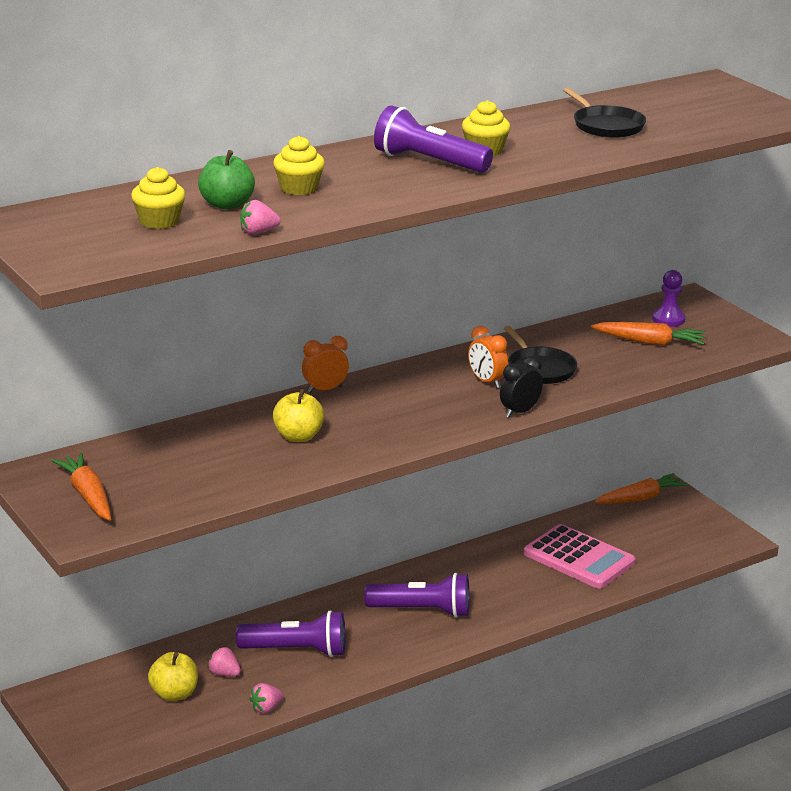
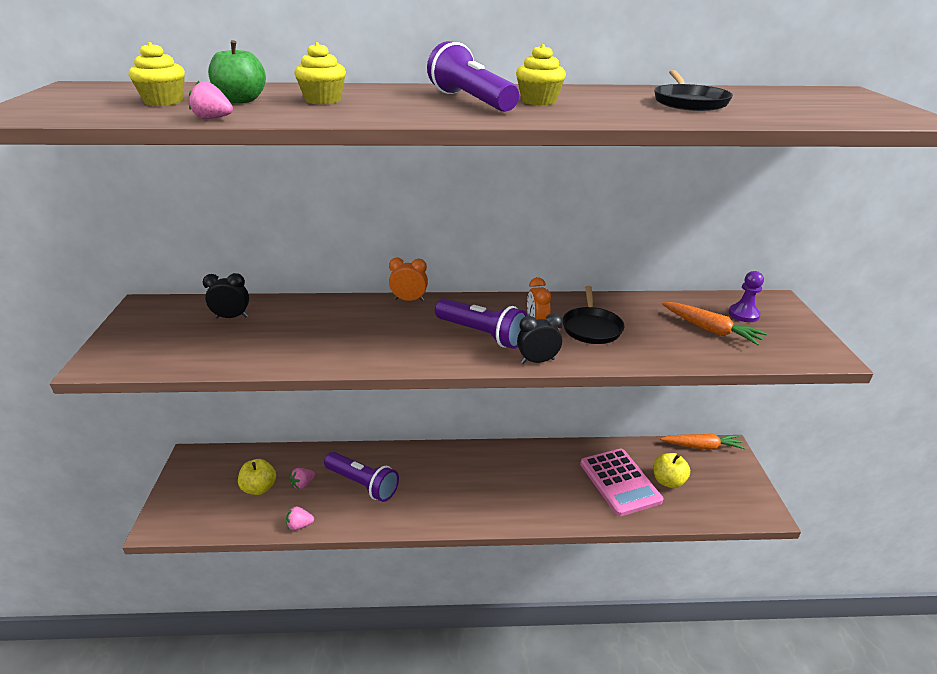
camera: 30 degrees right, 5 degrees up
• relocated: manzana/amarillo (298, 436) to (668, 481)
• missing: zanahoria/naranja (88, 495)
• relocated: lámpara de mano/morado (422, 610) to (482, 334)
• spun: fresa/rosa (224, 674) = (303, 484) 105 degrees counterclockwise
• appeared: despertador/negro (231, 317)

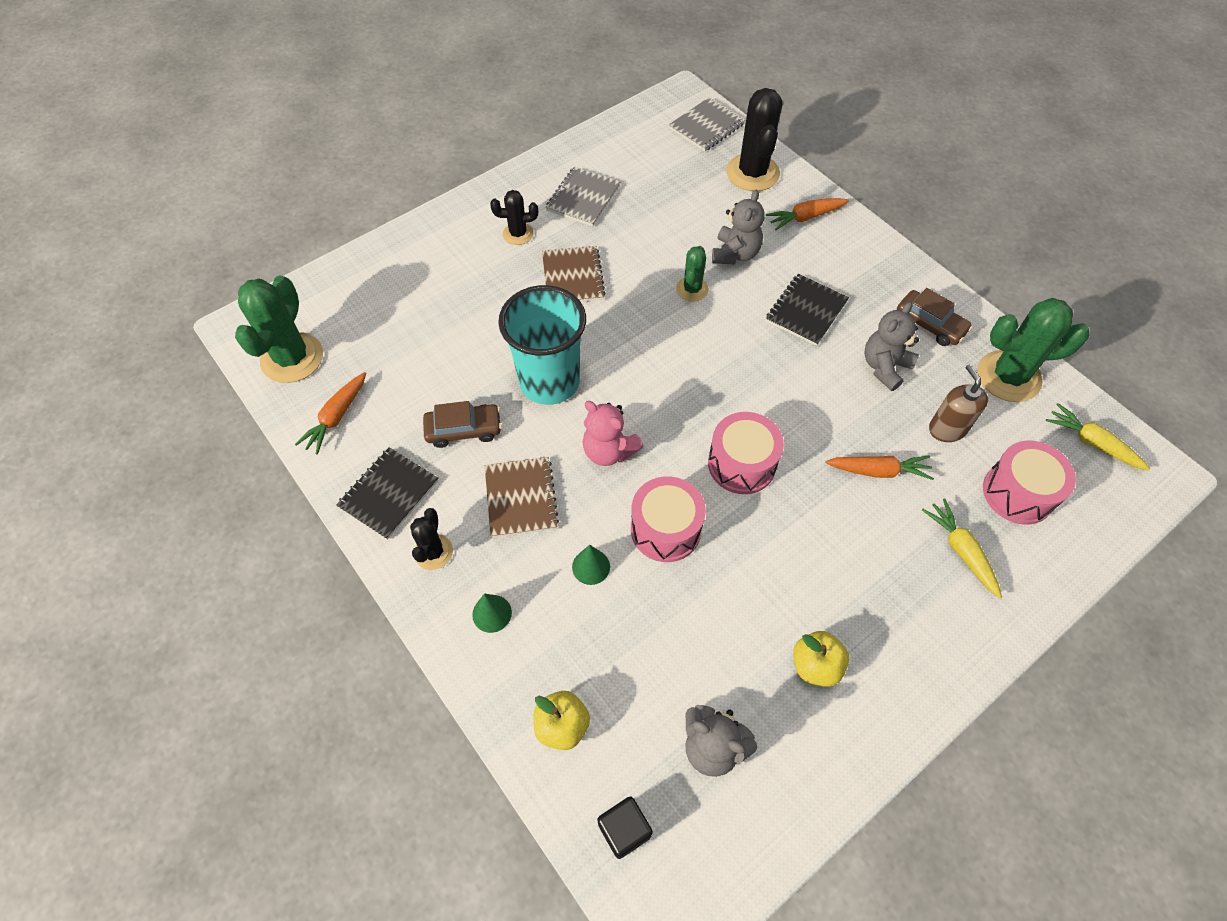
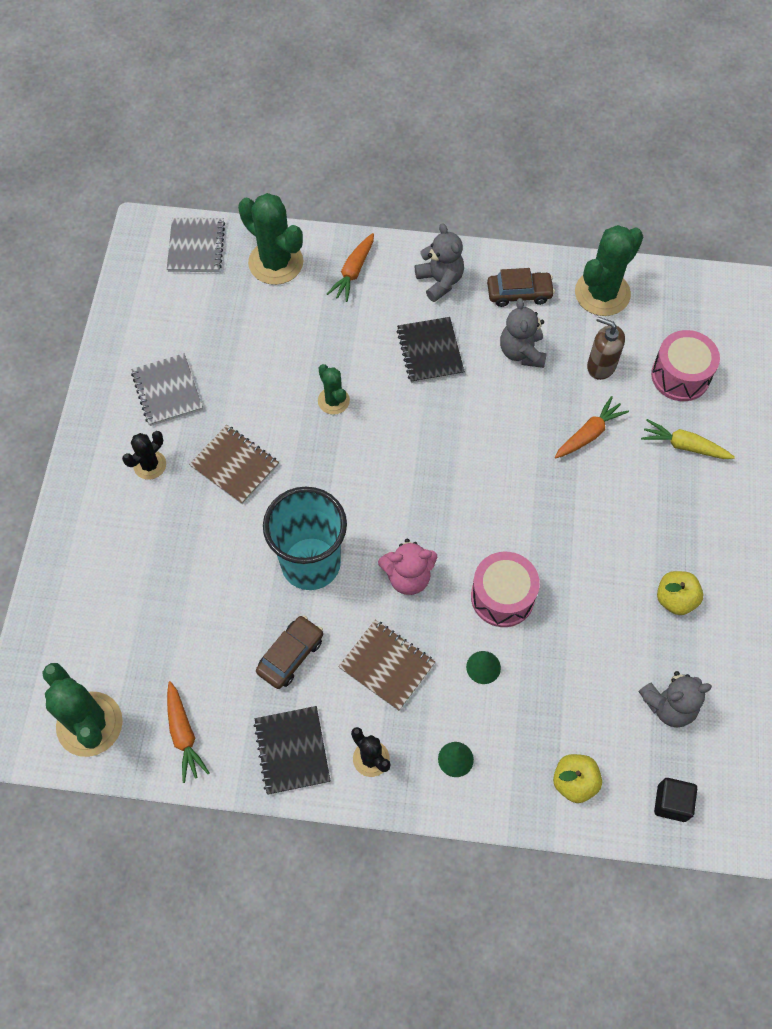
camera: 45 degrees left, 5 degrees up
• colour: cactus/negro (752, 173) to cactus/verde (276, 262)
• relocated: osito/gris (735, 254) to (440, 281)
• missing: zanahoria/amarillo (1091, 442)
• missing: tambor/rosa (741, 464)

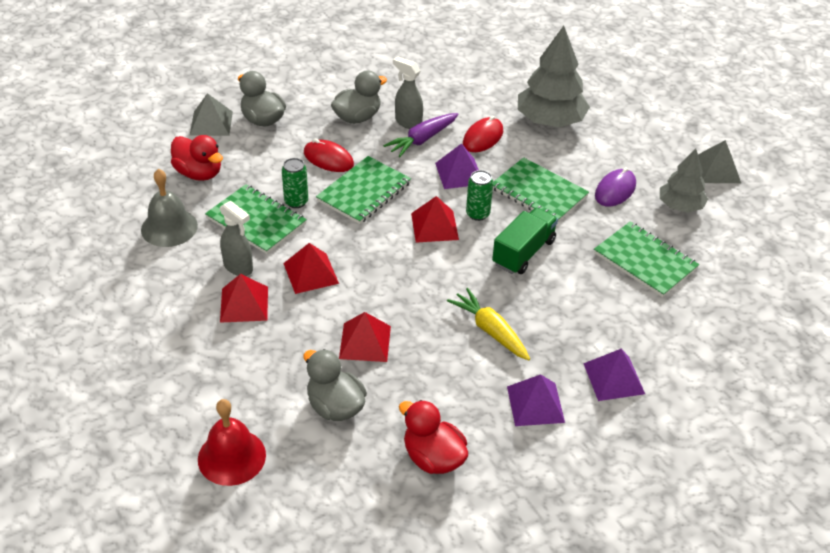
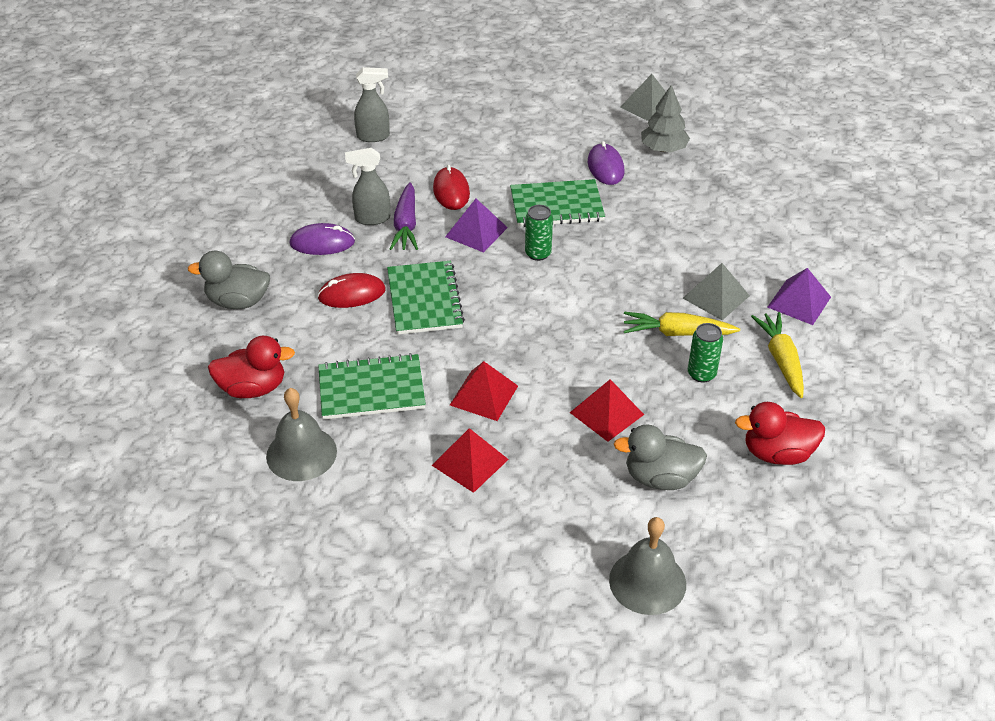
camera: 45 degrees left, 0 degrees up
• missing: árbol/gris (550, 121)
• exchanged: pato/gris (357, 117) to ratón/morado (322, 243)
• relocated: pirámide/gris (211, 123) to (716, 297)
• relocated: lata/verde (296, 202) to (701, 374)
• missing: pirámide/rojo (434, 226)
• relocated: pulverizador/gris (238, 267) to (373, 136)
• missing: camión/verde (523, 252)
• missing: cuaderno/verde (645, 261)
• exchanged: pirámide/morado (535, 404) to zanahoria/amarillo (781, 360)
• colour: campana/rojo (231, 457) to campana/gris (647, 582)

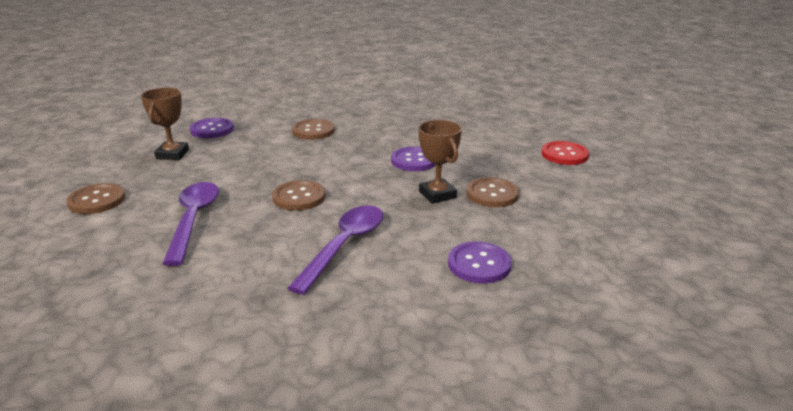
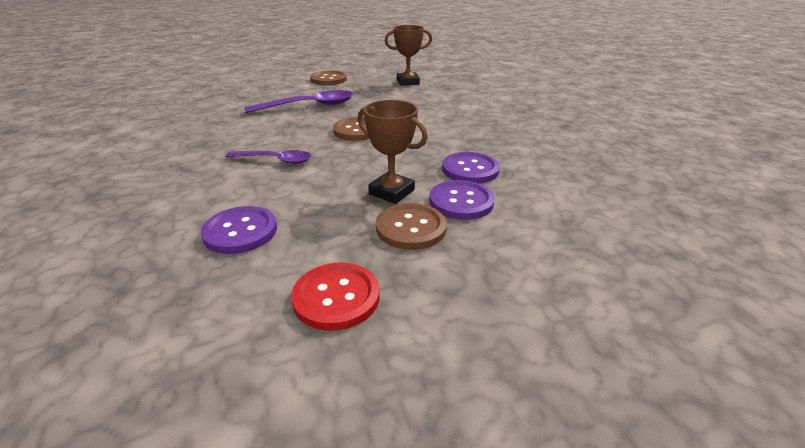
camera: 75 degrees right, 5 degrees up
• relocated: botón/morado (212, 130) to (461, 202)
• missing: botón/marrón (313, 131)
• spun: trofeo/marrón (437, 195) = (391, 192) 75 degrees clockwise
• relocated: botón/rojo (564, 155) to (336, 297)
• size: cuchara/morado (344, 246) = (275, 160) x0.64

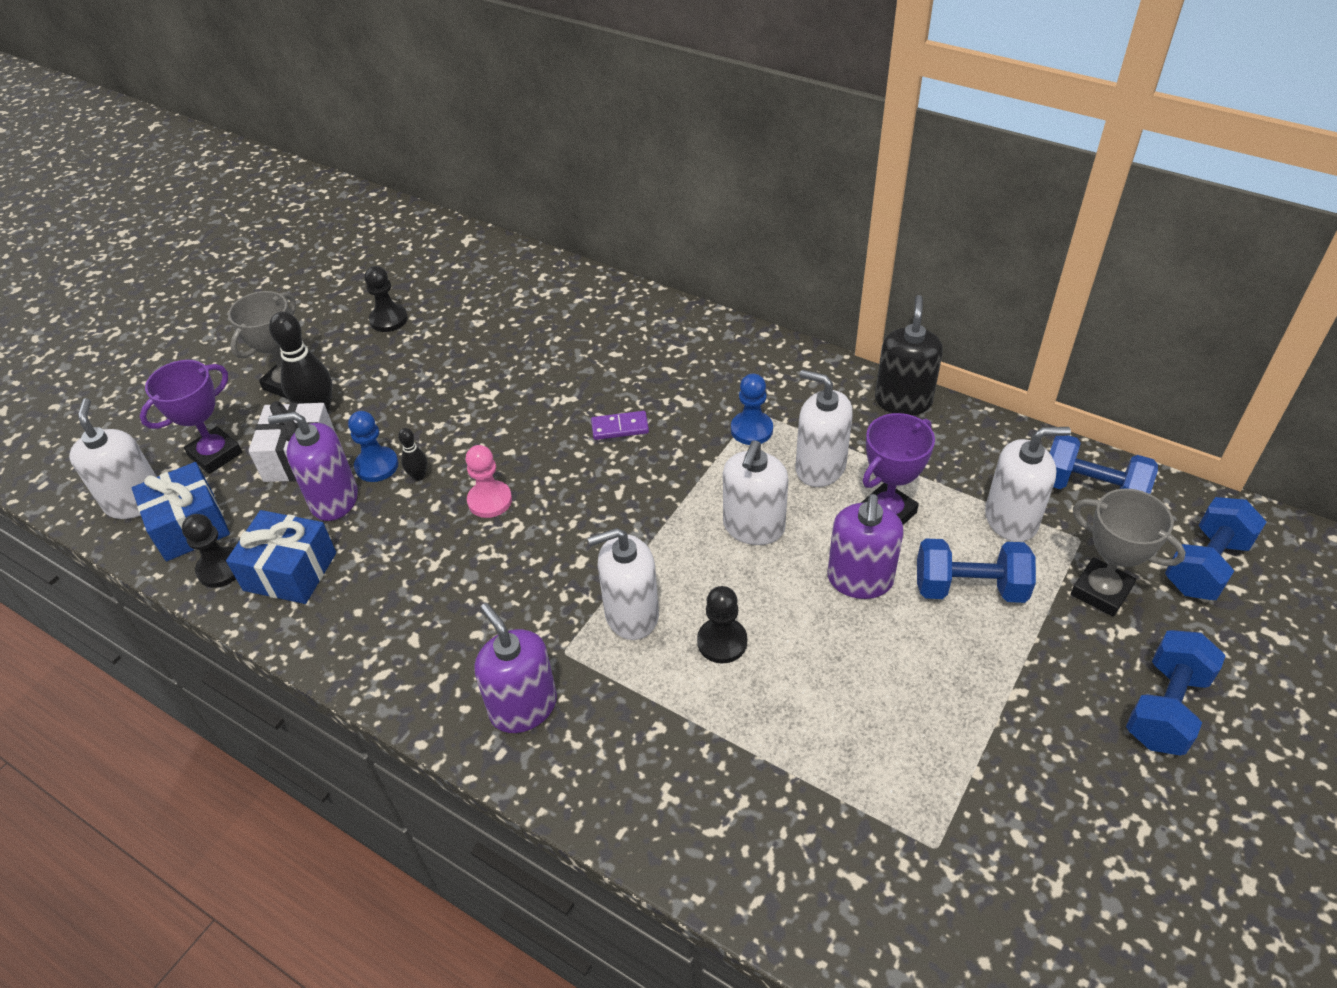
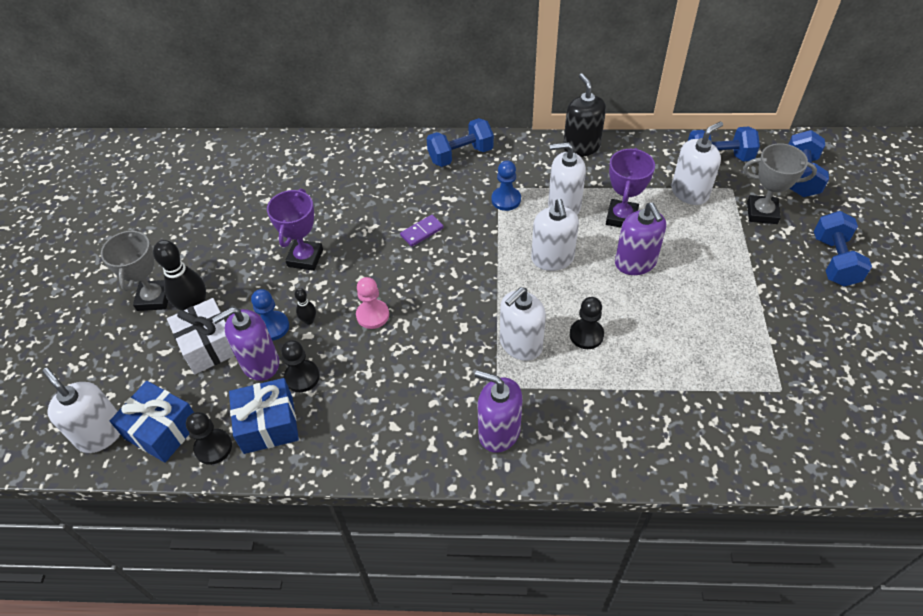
camera: 30 degrees left, 5 degrees up
• relocated: peón/negro (389, 319) to (302, 377)
• relocated: trofeo/morado (215, 454) to (305, 258)
• relocated: mancuerna/azul (969, 588) to (460, 155)

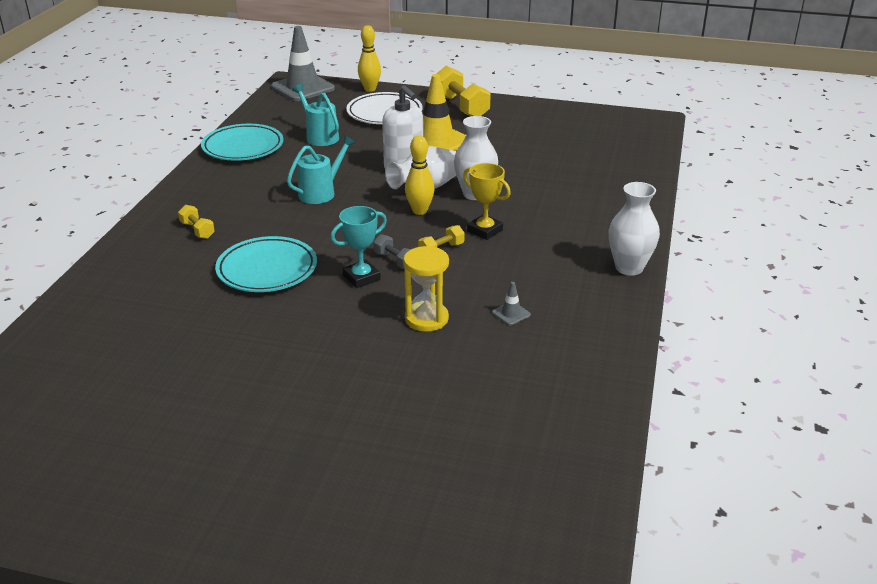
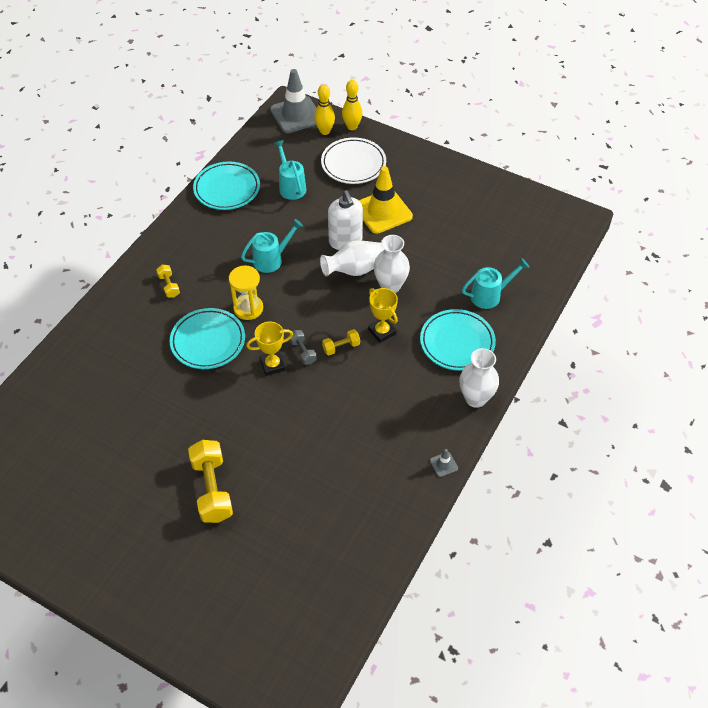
camera: 15 degrees right, 20 degrees up
• relocated: mancuerna/amarillo (461, 107) to (212, 489)
• relocated: bolo/amarillo (419, 211) to (325, 131)
• colour: trofeo/turquesa (361, 277) to trofeo/amarillo (272, 365)
• relocated: reloj de arena/amarillo (426, 319) to (248, 308)
• relocated: cono de tráfico/gris (511, 314) to (443, 464)
• appeared: regadera/turquesa (490, 295)
• appeared: plato/turquesa (457, 342)

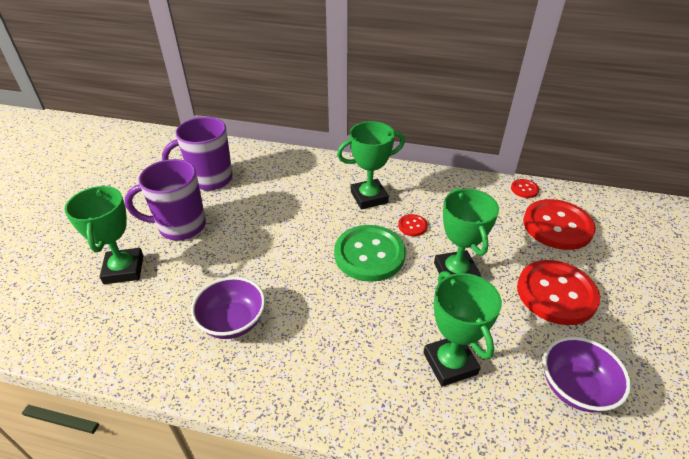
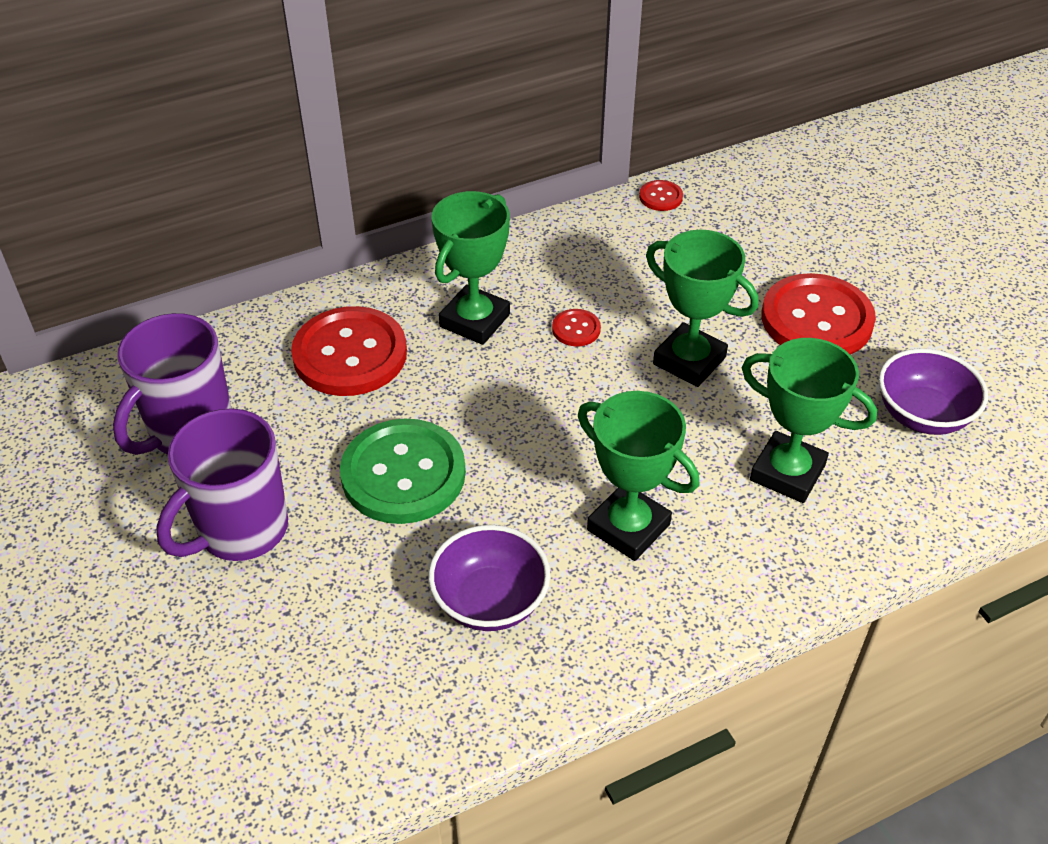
camera: 40 degrees left, 5 degrees up
• relocated: trofeo/verde (124, 269) to (628, 527)
• relocated: botón/rojo (557, 226) to (350, 354)
• relocated: botón/verde (369, 254) to (403, 474)

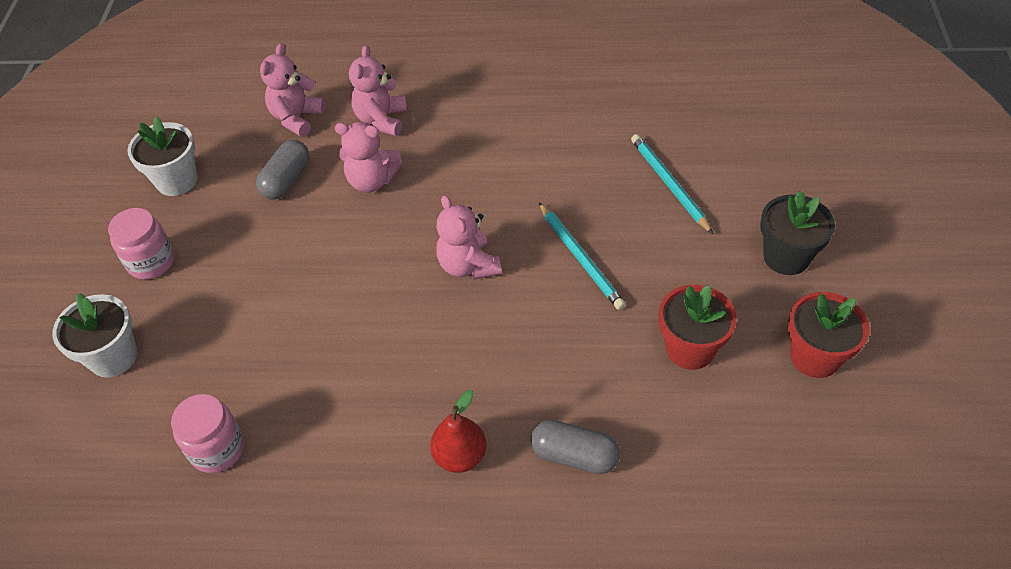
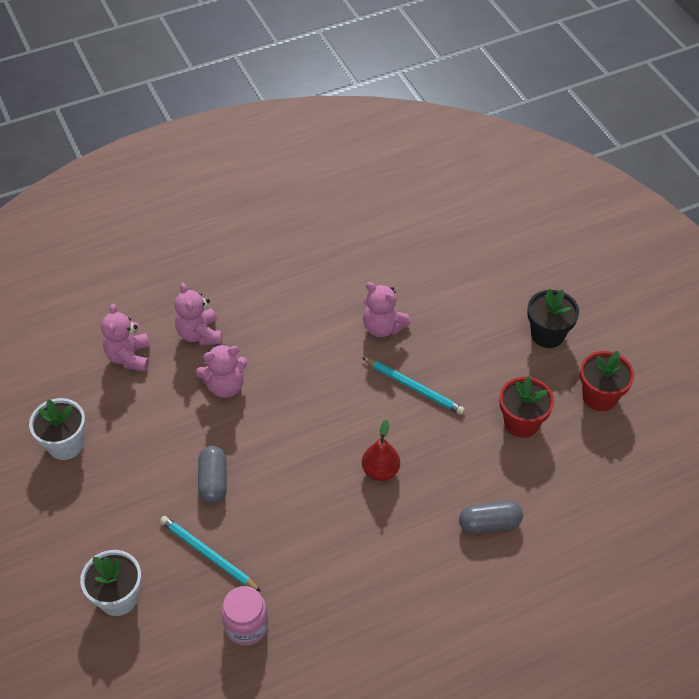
camera: 30 degrees left, 0 degrees up
• relocated: lápiz/turquesa (669, 184) to (208, 555)
• relocated: cápsula/gris (286, 180) to (213, 482)
• relocated: osito/rosa (468, 265) to (383, 327)
• missing: tarro/rosa (151, 262)
• relocated: pera/rojo (460, 456) to (380, 471)

